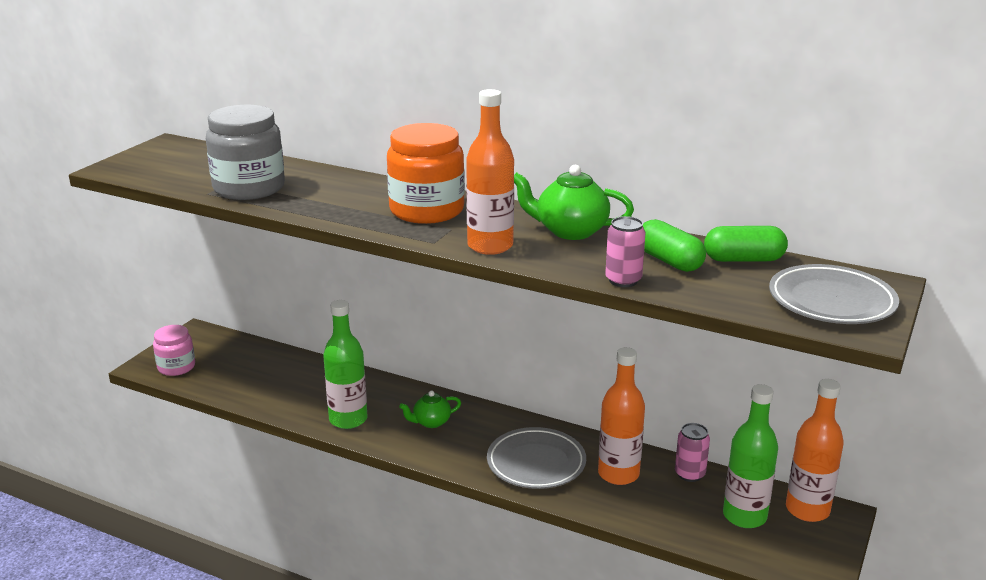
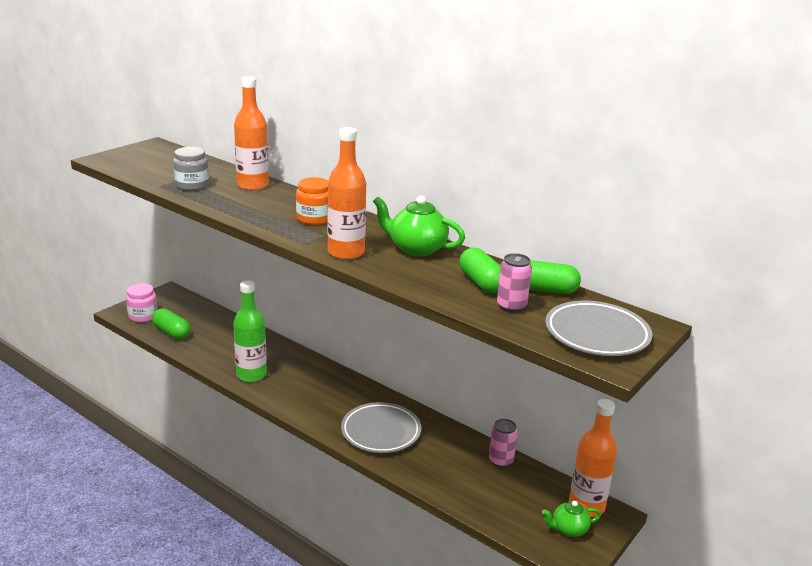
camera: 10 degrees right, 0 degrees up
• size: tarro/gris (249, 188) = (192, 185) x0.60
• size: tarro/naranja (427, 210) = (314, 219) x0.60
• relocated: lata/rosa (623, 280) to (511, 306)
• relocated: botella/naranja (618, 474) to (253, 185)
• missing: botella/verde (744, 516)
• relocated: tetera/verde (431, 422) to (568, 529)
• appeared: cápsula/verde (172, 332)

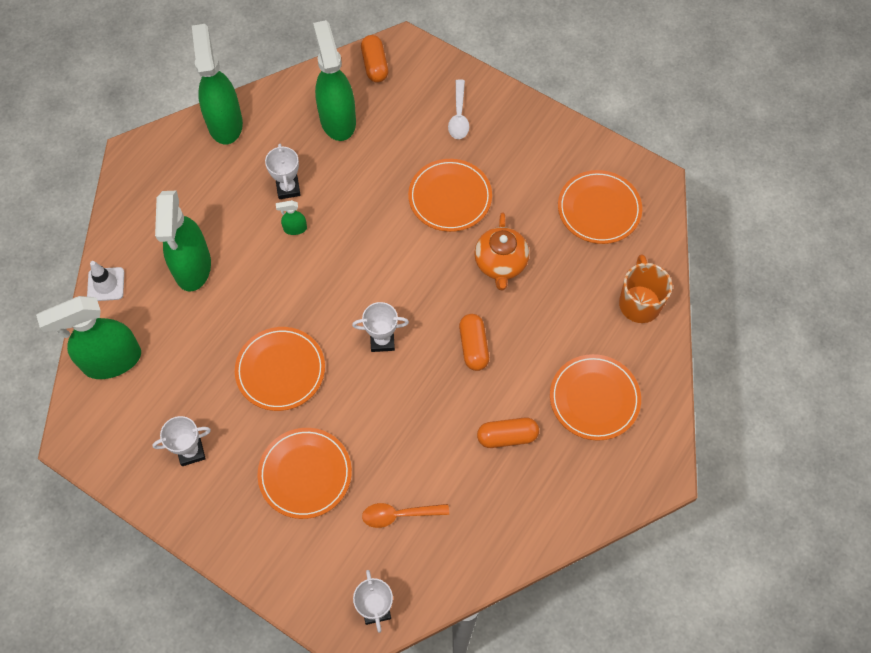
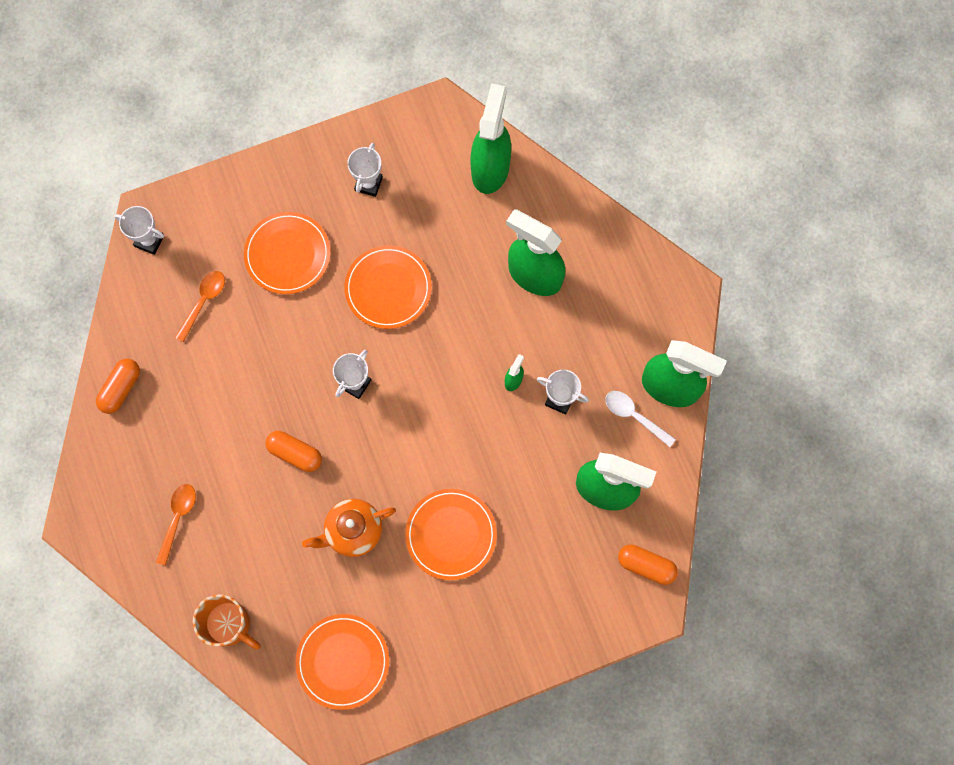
camera: 125 degrees right, 10 degrees up
• relocated: cuchara/blanco (459, 116) to (634, 416)
• spun: tetera/naranja (500, 264) = (353, 531) 60 degrees counterclockwise
• missing: cono de tráfico/blanco (106, 284)
• exchanged: plato/naranja (594, 398) to cuchara/naranja (178, 518)
• relocated: cápsula/naranja (507, 437) to (121, 388)

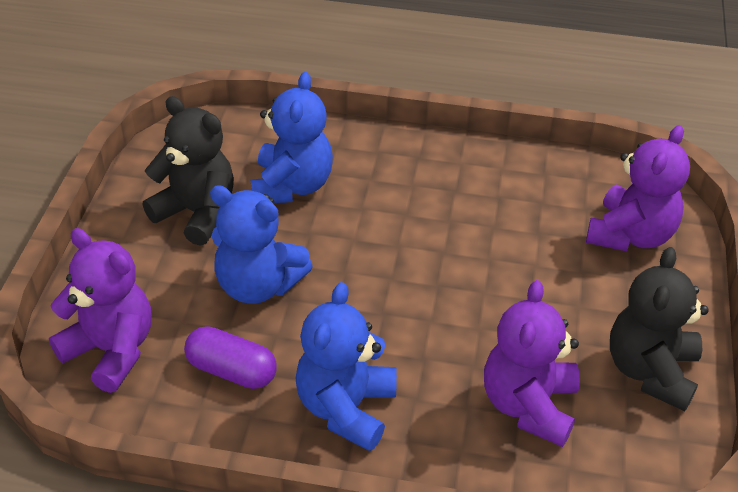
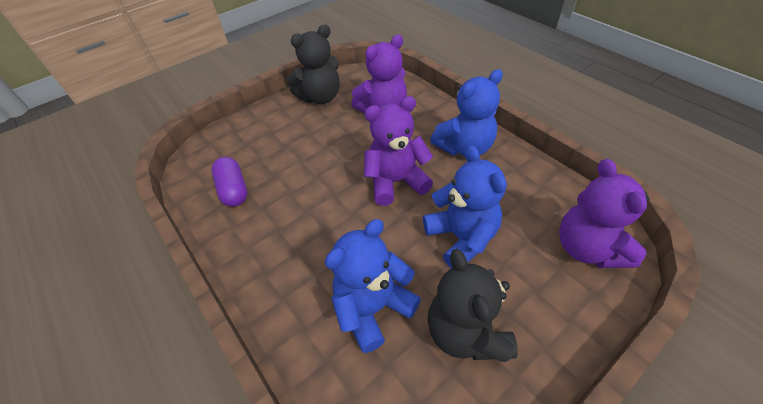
camera: 135 degrees left, 5 degrees up
• relocated: osito/morado (630, 235) to (396, 182)
• relocated: cápsula/morado (231, 371) to (234, 190)

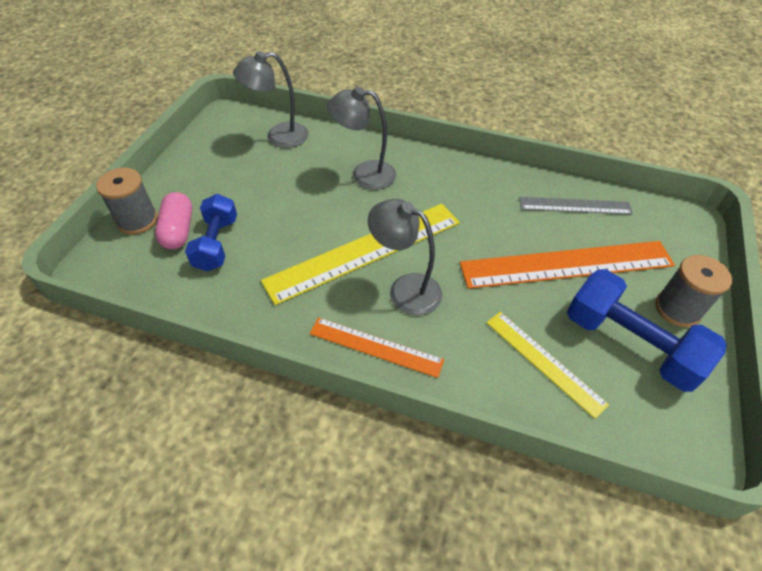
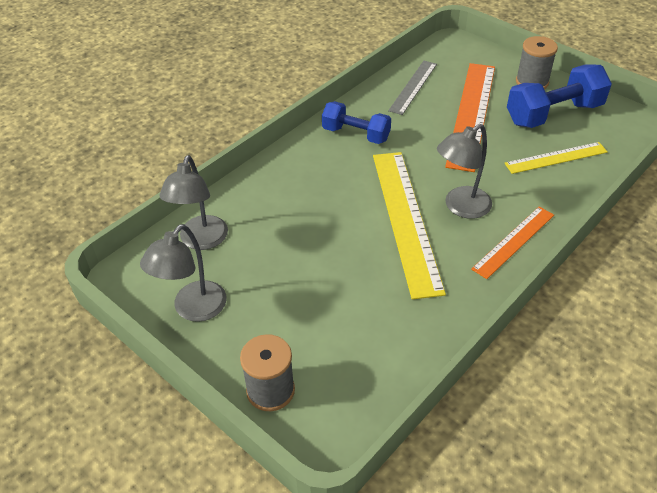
camera: 65 degrees left, 5 degrees down
• relocated: lámpara/gris (364, 174) to (193, 309)
• missing: cápsula/rosa (178, 230)
• relocated: mancuerna/azul (216, 244) to (356, 134)

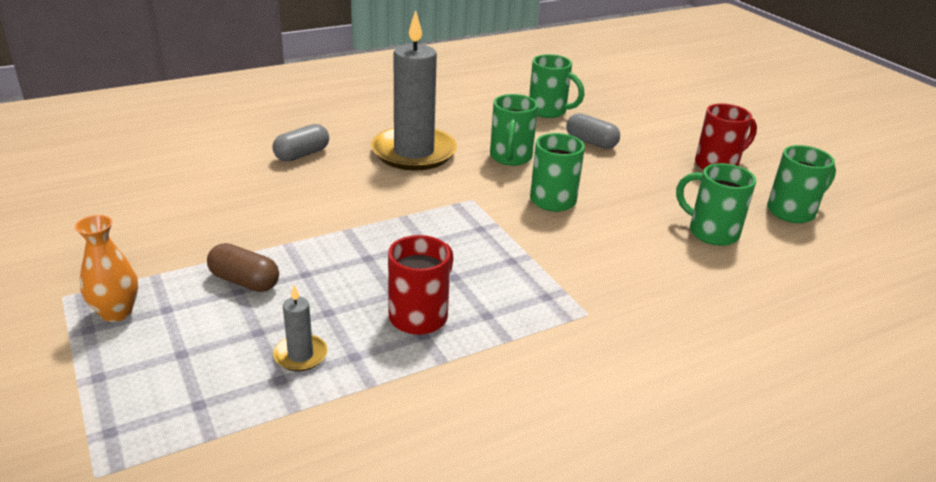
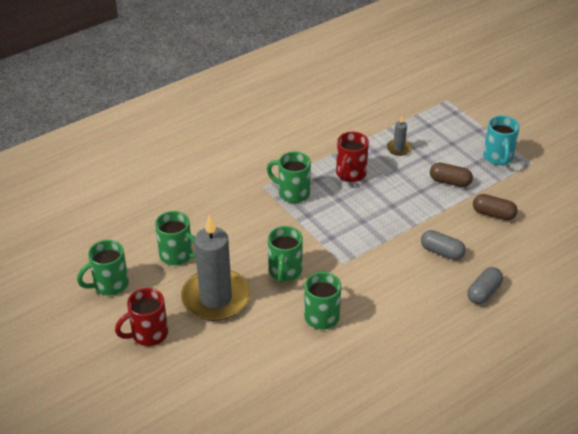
camera: 175 degrees right, 10 degrees up
• relocated: vela/gris (414, 152) to (216, 298)
• relocated: taza/verde (549, 111) to (292, 193)
• relocated: cápsula/gris (591, 142) to (442, 252)
• exchanged: florero/naranja (116, 312) to taza/turquesa (498, 157)
• appeared: cápsula/marrón (493, 214)

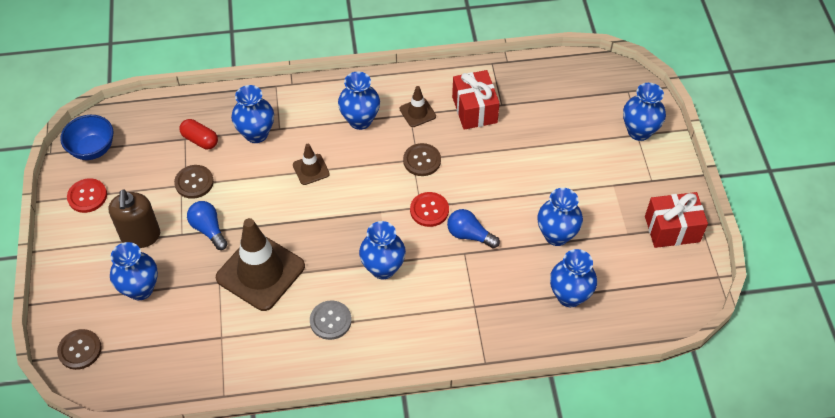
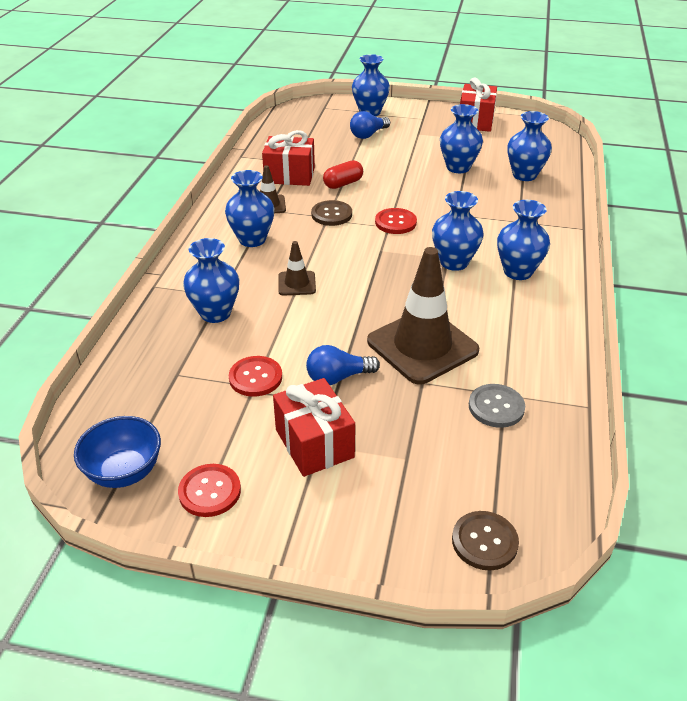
camera: 70 degrees left, 15 degrees down
• relocated: cápsula/rojo (200, 140) to (343, 184)
• colour: botón/marrón (194, 182) to botón/rojo (255, 377)
• exchanged: dispensador de jabón/marrón (140, 236) to regalo/rojo (314, 443)
• relocated: bombilla/azul (469, 235) to (368, 135)
• relocated: florero/azul (140, 289) to (518, 272)
• relocated: botón/gris (330, 321) to (496, 407)

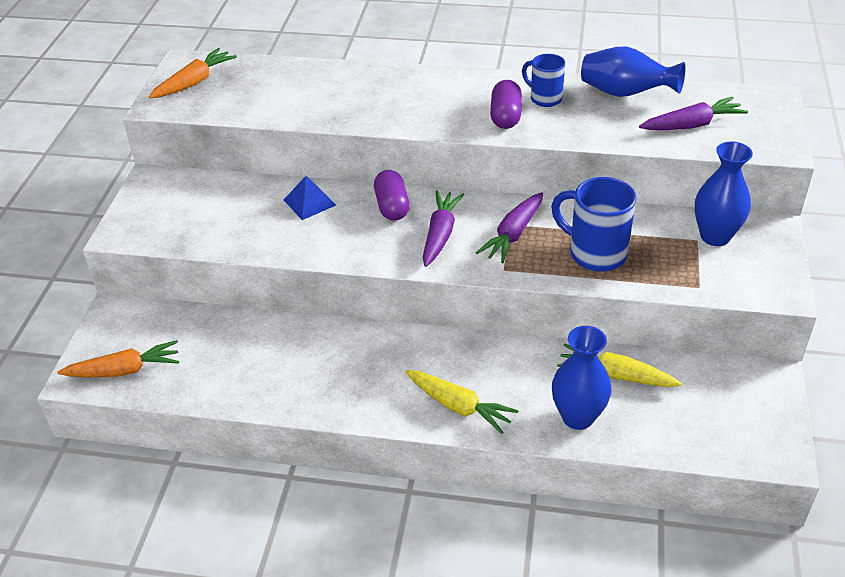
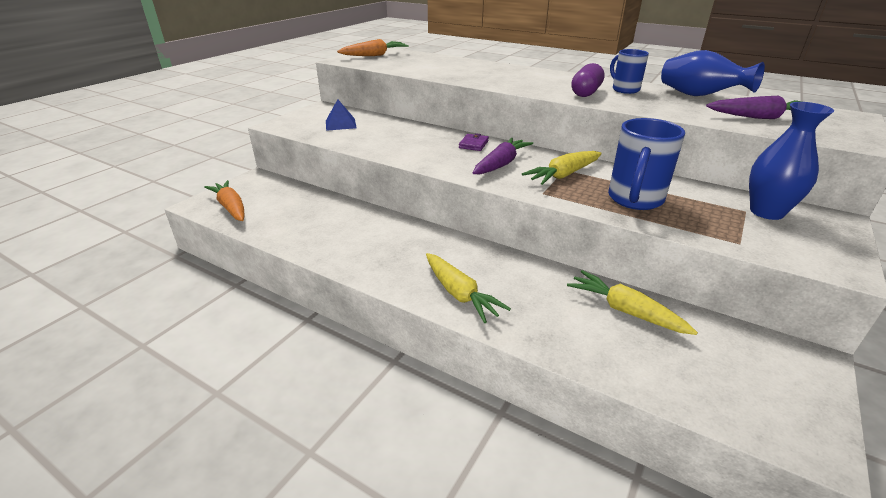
camera: 20 degrees right, 10 degrees down
• exchanged: cápsula/morado (392, 206) to cartera/morado (473, 144)
• relocated: pirámide/azul (309, 202) to (340, 124)
• spun: taza/azul (595, 253) = (635, 200) 120 degrees counterclockwise
• colour: zanahoria/morado (513, 234) to zanahoria/amarillo (563, 175)
• missing: florero/azul (578, 417)
• spun: zanahoria/naranja (124, 370) = (231, 207) 135 degrees counterclockwise

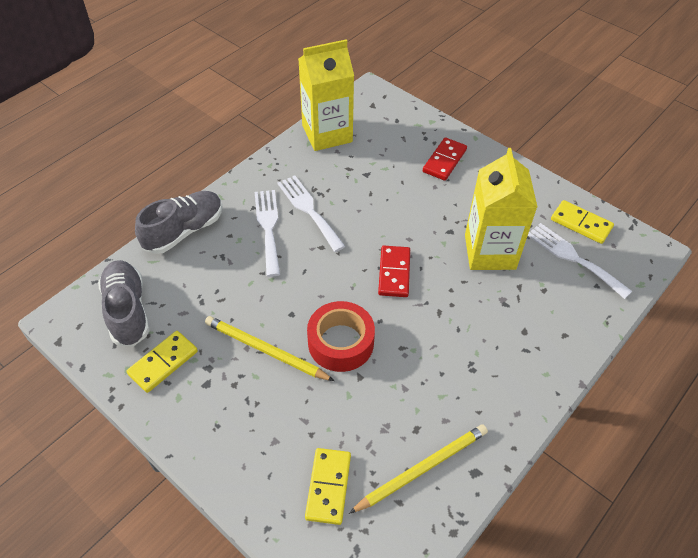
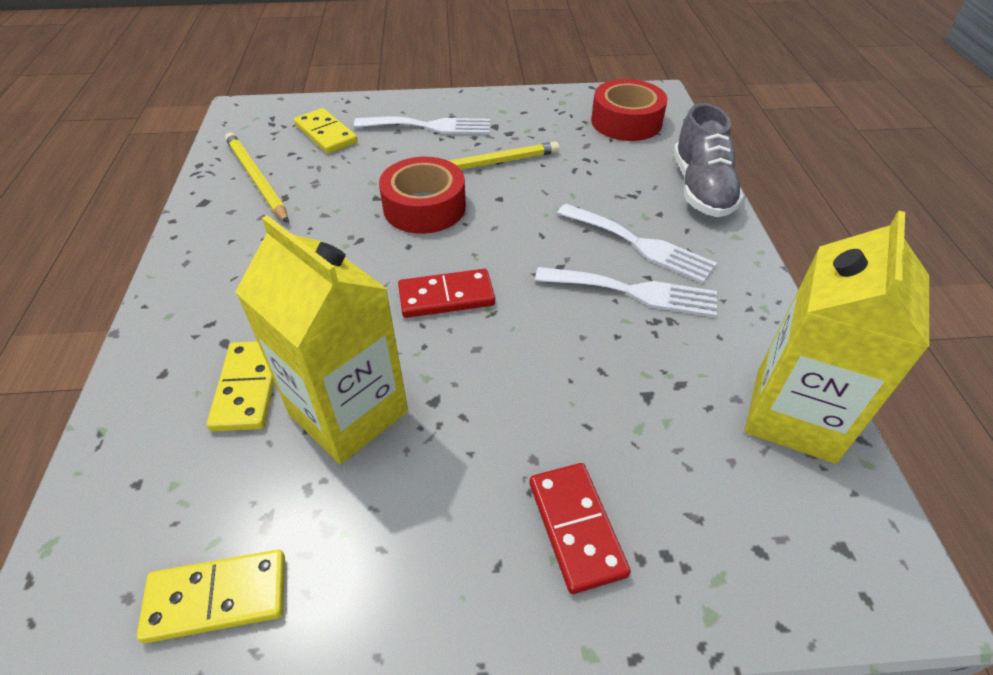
camera: 135 degrees right, 5 degrees down
• relocated: tenedor/blanco (573, 258) to (430, 126)
• spun: ficha de dominó/rojo (394, 273) = (446, 297) 60 degrees counterclockwise
• exchanged: zapato/gris (127, 311) to cinta adhesiva/rojo (626, 122)
• relocated: ficha de dominó/amarillo (163, 362) to (248, 388)
• spun: lápiz/amarillo (422, 468) = (256, 179) 135 degrees clockwise

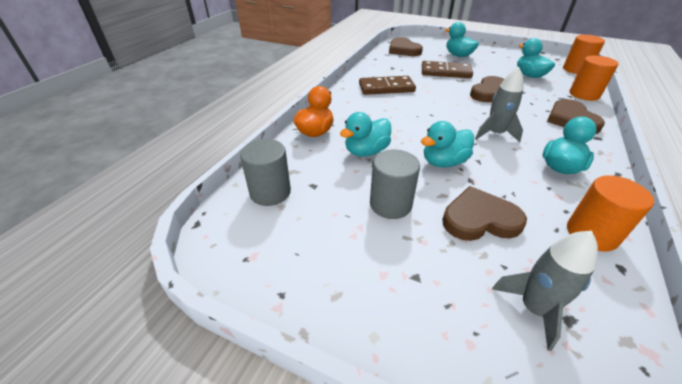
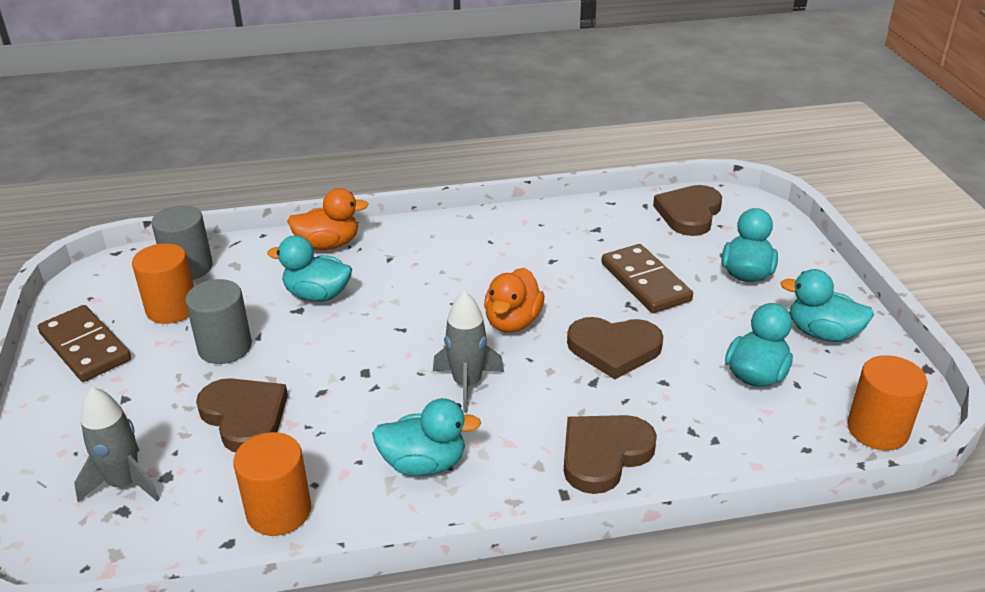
camera: 55 degrees right, 5 degrees down
• relocated: cilindro/naranja (584, 94) to (172, 309)
• relocated: ficha de dominó/marrón (386, 88) to (85, 347)
• relocated: pato/turquesa (443, 162) to (822, 333)
• appeared: pato/naranja (513, 322)

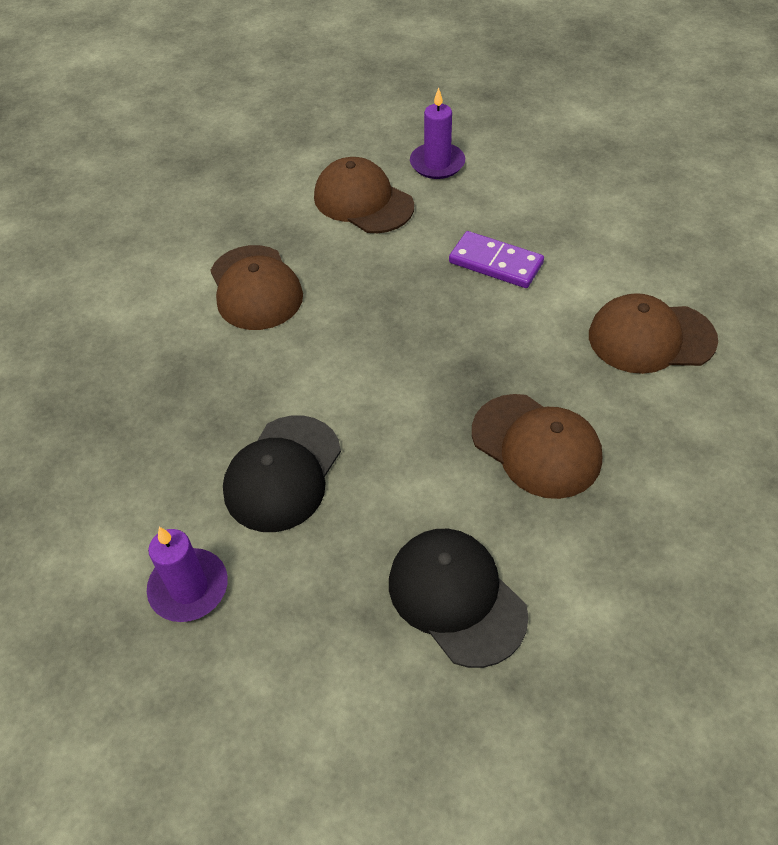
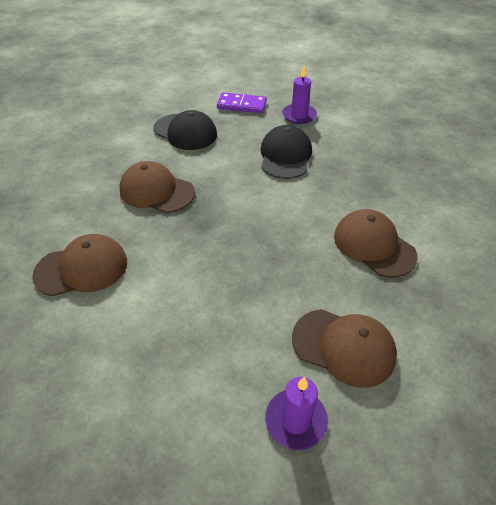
camera: 160 degrees right, 5 degrees down
• relocated: ficha de dominó/morado (495, 263) to (242, 105)

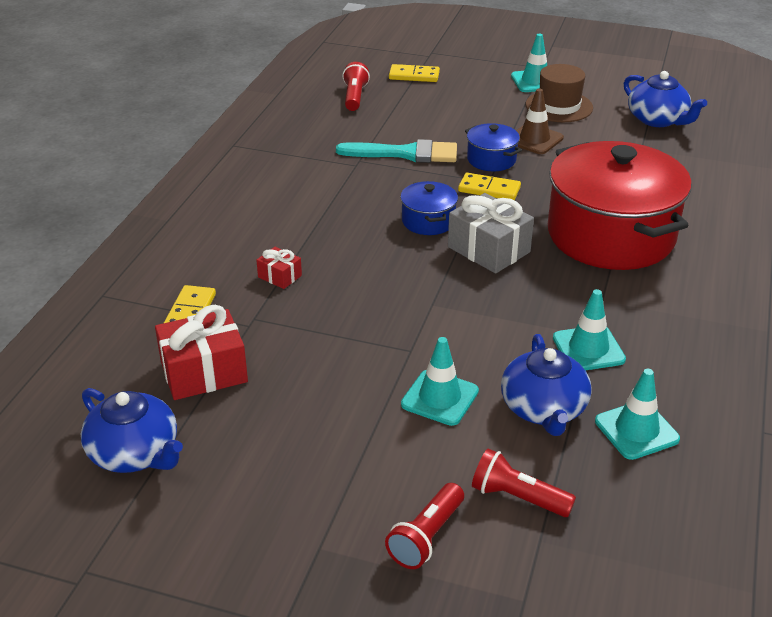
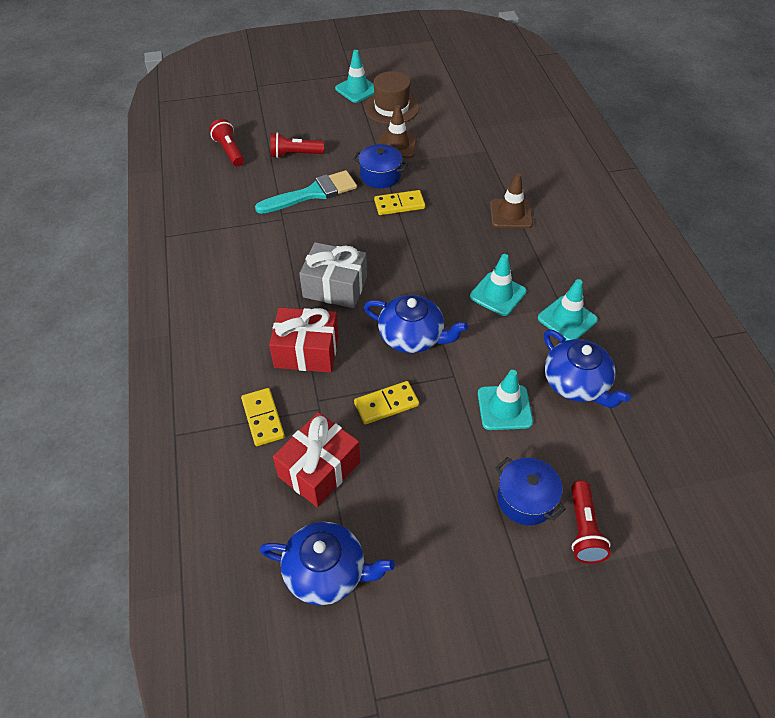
camera: 30 degrees left, 15 degrees up
• relocated: ficha de dominó/amarillo (414, 76) to (386, 404)
• relocated: tetera/azul (658, 120) to (412, 336)
• exchanged: olla/rojo (610, 235) to cono de tráfico/marrón (511, 214)
• relocated: olla/azul (428, 221) to (525, 499)
• relocated: regalo/gris (488, 249) to (335, 287)
• size: regalo/rojo (280, 276) = (306, 351) x1.95
• relocated: cono de tráfico/turquesa (636, 430) to (498, 294)
• relocated: lámpara de mano/rojo (518, 497) to (295, 154)

